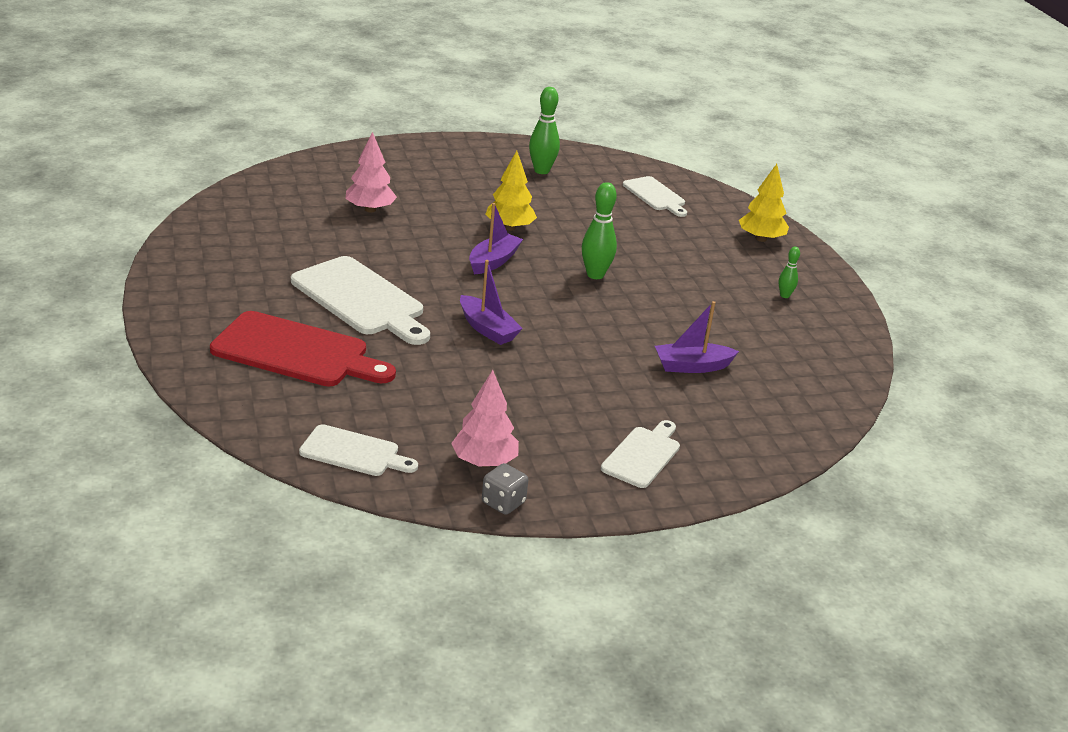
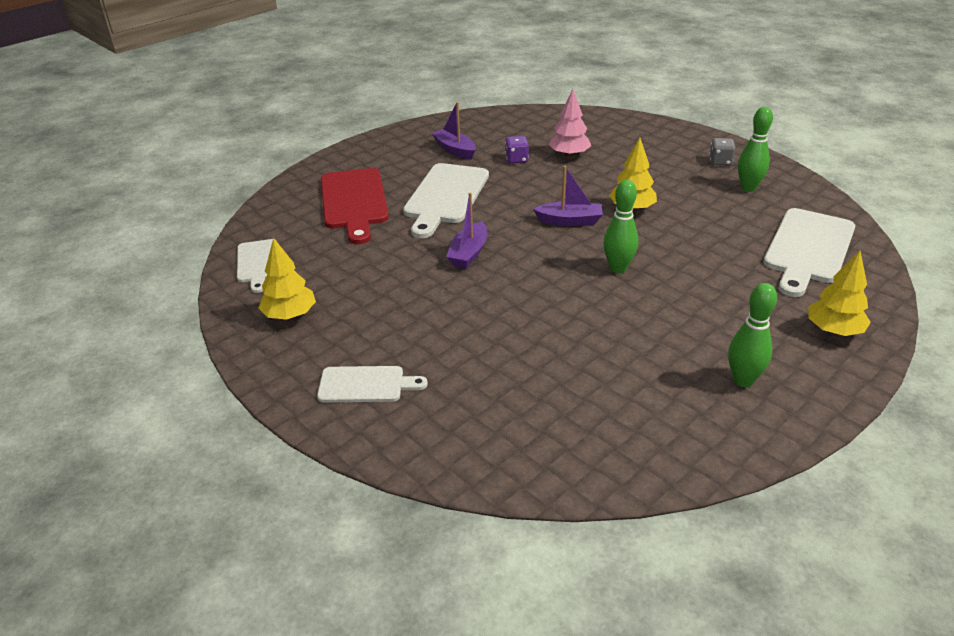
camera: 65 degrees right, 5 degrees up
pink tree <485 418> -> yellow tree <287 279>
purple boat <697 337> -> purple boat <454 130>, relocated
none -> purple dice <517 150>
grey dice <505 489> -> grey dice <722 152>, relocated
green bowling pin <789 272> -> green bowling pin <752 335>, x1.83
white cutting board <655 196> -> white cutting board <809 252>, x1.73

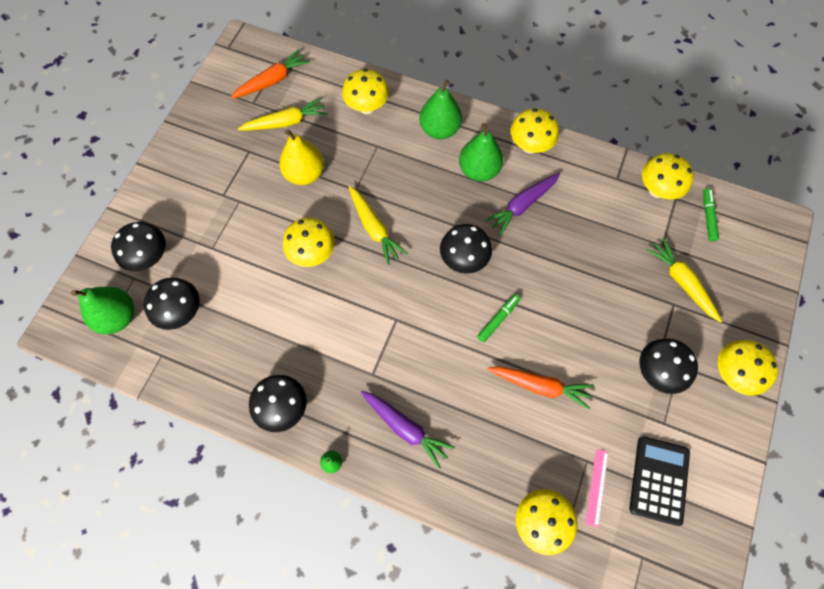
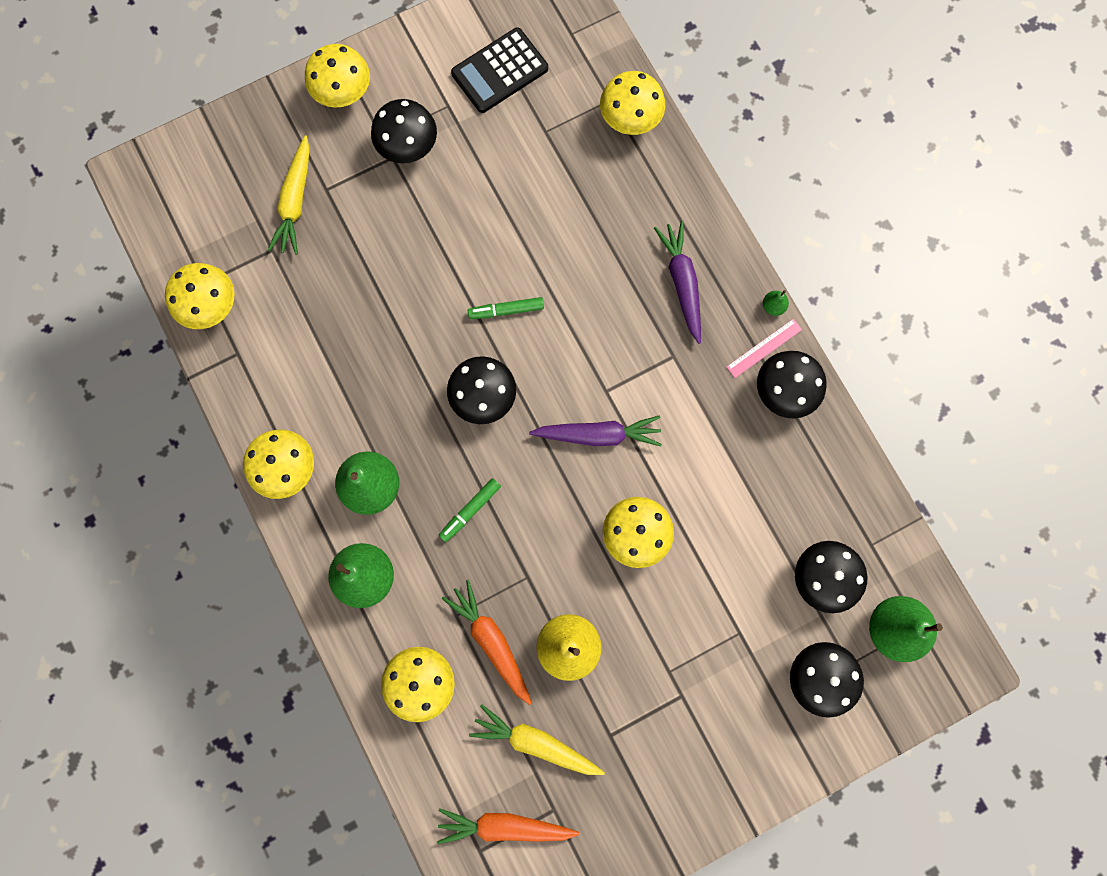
camera: 140 degrees left, 10 degrees up
green marker <711 214> -> green marker <470 510>, relocated
orange carrot <540 387> -> orange carrot <487 642>, relocated
purple carrot <522 204> -> purple carrot <595 431>, relocated
pink ruler <597 488> -> pink ruler <764 348>, relocated
yellow carrot <378 225> -> none

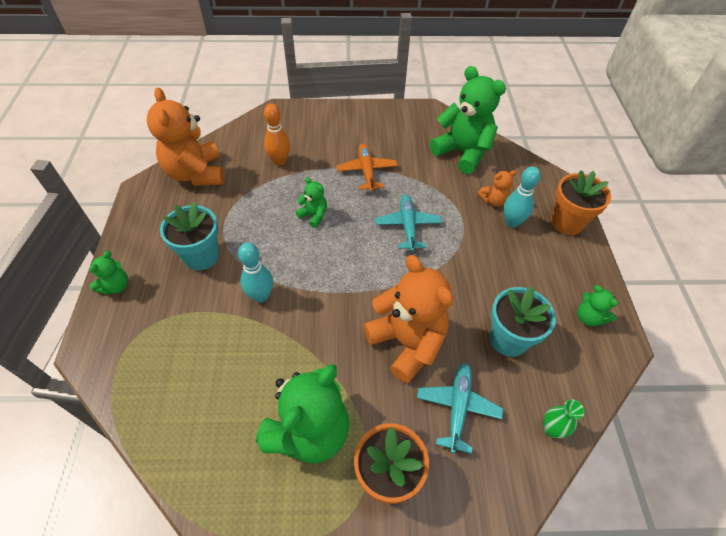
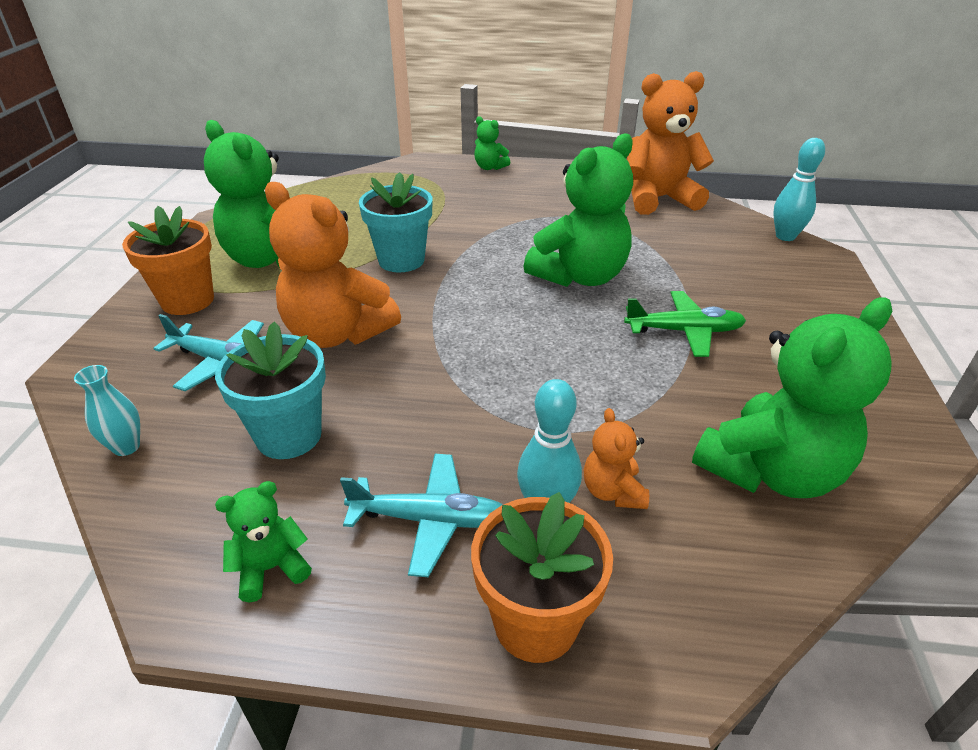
camera: 100 degrees right, 15 degrees down
green vase <564 418> -> turquoise vase <107 410>
orange teddy bear <408 319> -> orange teddy bear <333 265>, 60 degrees clockwise
turquoise plane <408 223> -> turquoise plane <421 515>, relocated
turquoise flower pot <189 236> -> turquoise flower pot <395 222>, relocated
green teddy bear <311 202> -> green teddy bear <578 210>, x2.14
orange plane <367 167> -> green plane <685 324>
turquoise bowling pin <255 272> -> turquoise bowling pin <799 189>, relocated
orange bowling pin <277 134> -> none

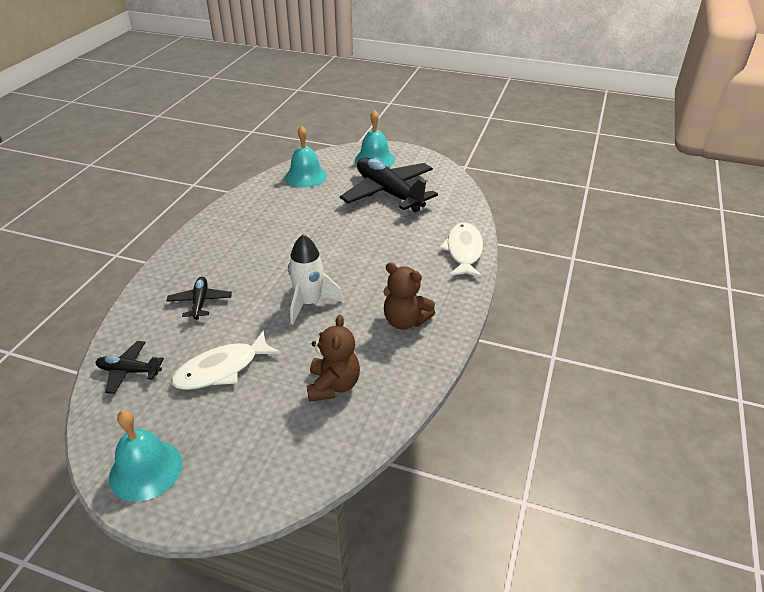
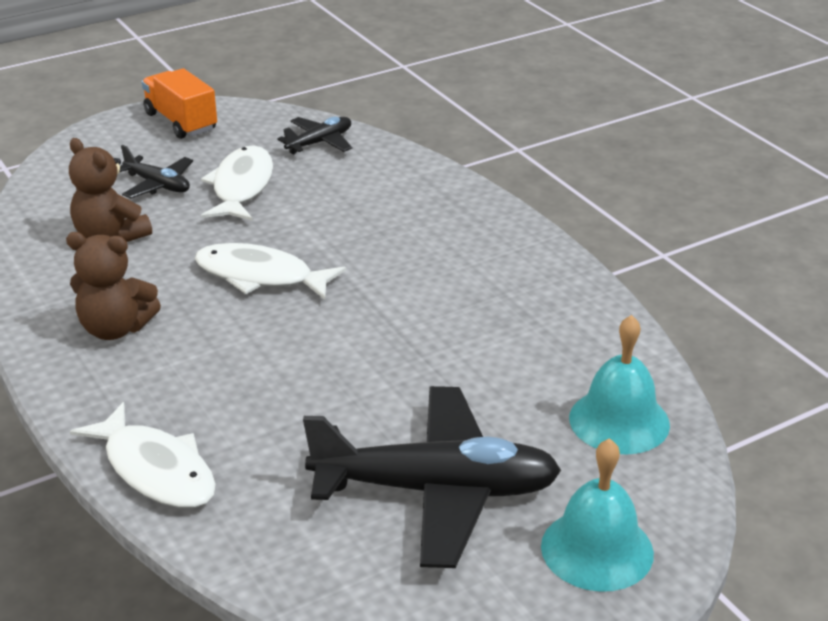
camera: 130 degrees right, 5 degrees down
brown teddy bear <409 296> -> brown teddy bear <113 286>, 150 degrees counterclockwise
black plane <199 298> -> black plane <156 172>, relocated
turquoise bell <145 456> -> orange truck <179 103>
white rocket <315 279> -> white fish <270 271>

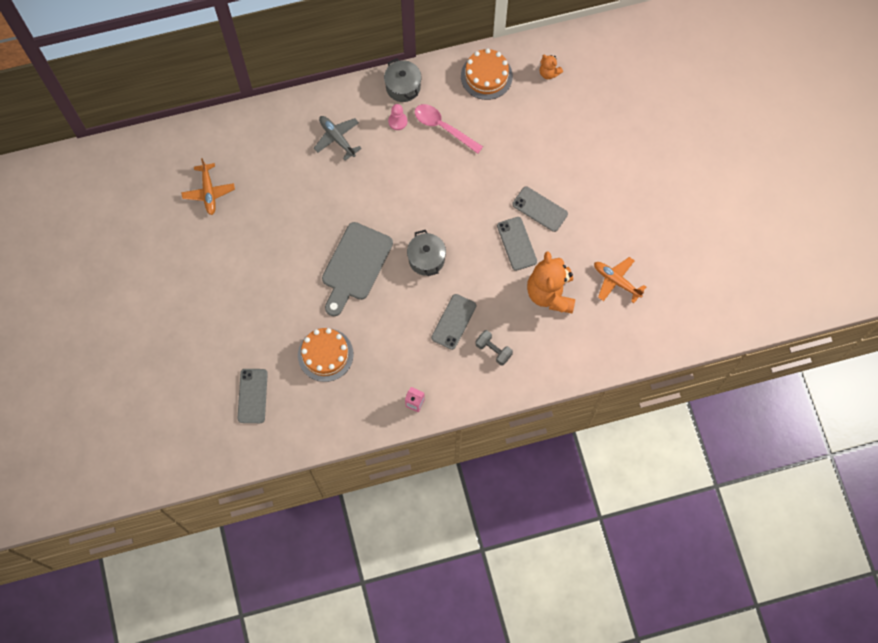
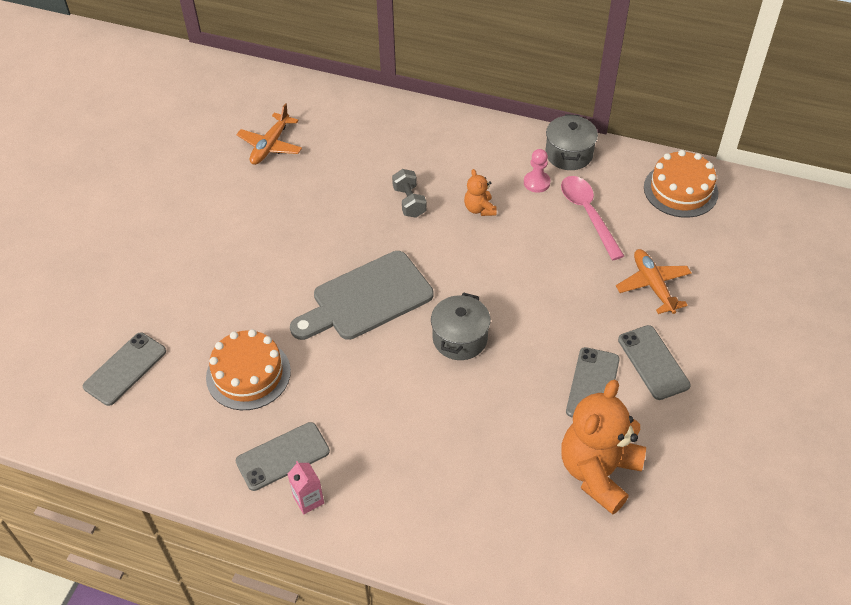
camera: 35 degrees right, 20 degrees down
grey phone <453 322> -> grey phone <283 456>, relocated
grey dumbbell <494 348> -> grey dumbbell <409 193>, relocated
orange teddy bear <551 67> -> orange teddy bear <480 192>, relocated
orange plane <620 280> -> orange plane <653 281>, relocated
grey plane <338 138> -> none

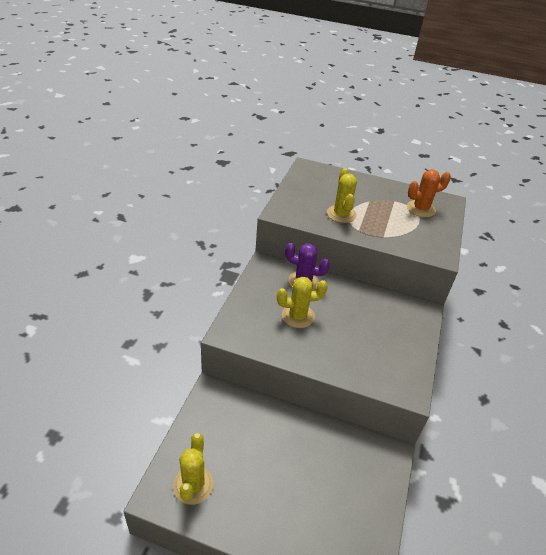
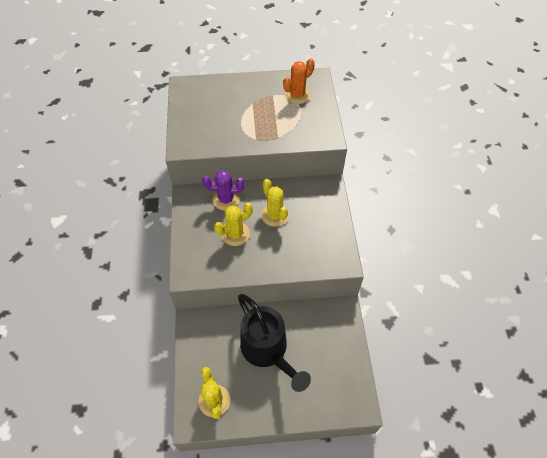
camera: 20 degrees left, 15 degrees up
none -> black watering can <274 343>
yellow cactus <342 195> -> yellow cactus <275 203>, relocated

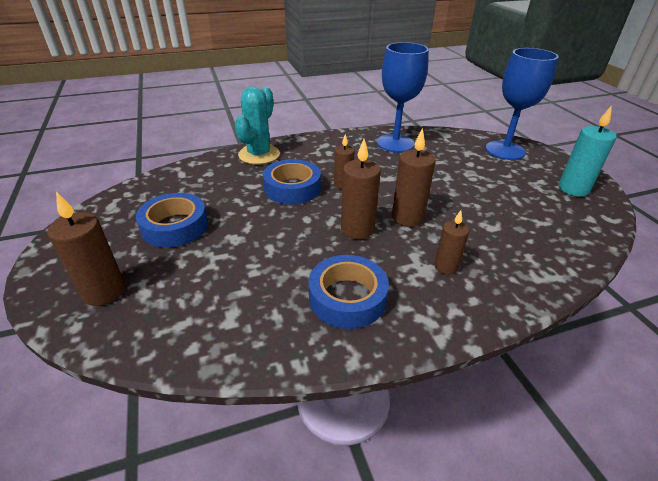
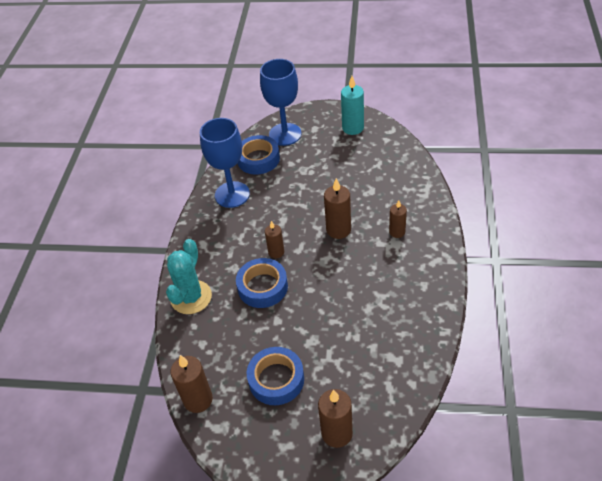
camera: 60 degrees left, 10 degrees up
turquoise cactus <257 125> -> turquoise cactus <189 276>, 60 degrees clockwise
brown candle <361 189> -> brown candle <191 384>, relocated
blue tape <349 292> -> blue tape <259 155>, relocated

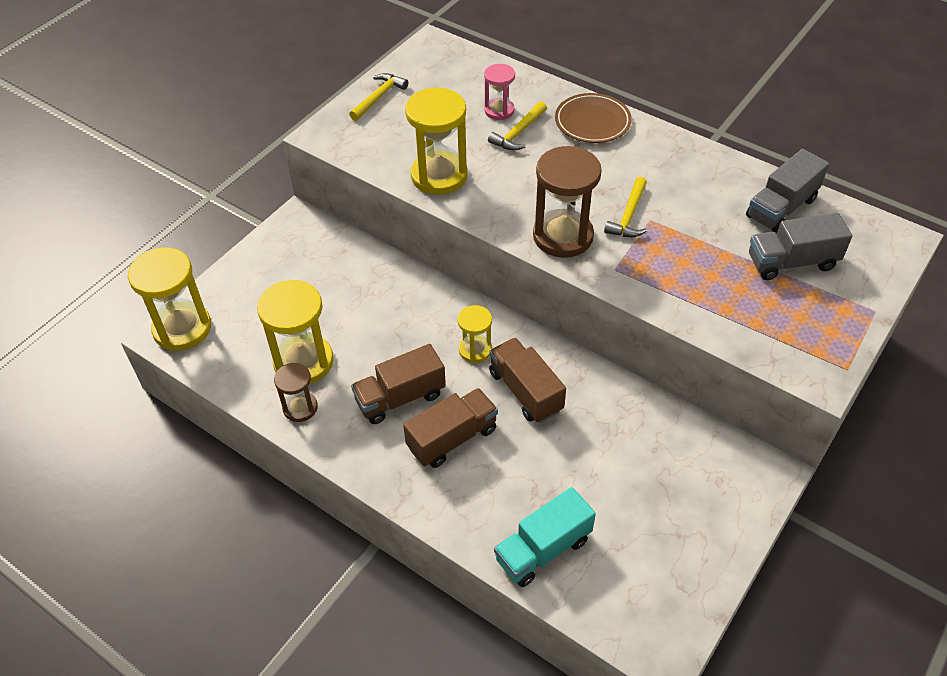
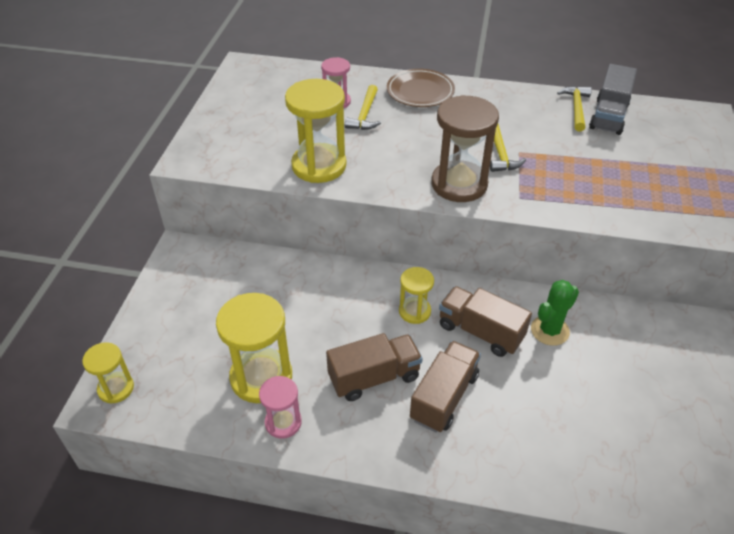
camera: 25 degrees left, 5 degrees down
yellow hourglass <169 299> -> yellow hourglass <108 373>, x0.56
brown hourglass <296 392> -> pink hourglass <280 407>
brown truck <398 384> -> brown truck <374 367>, 150 degrees counterclockwise
none -> green cactus <555 313>
yellow hammer <378 97> -> yellow hammer <574 109>, relocated
turquoise truck <545 537> -> none
grey truck <800 246> -> none

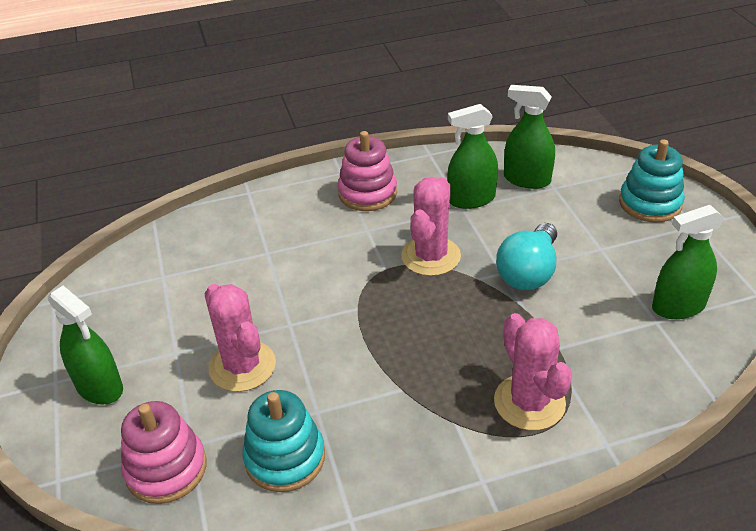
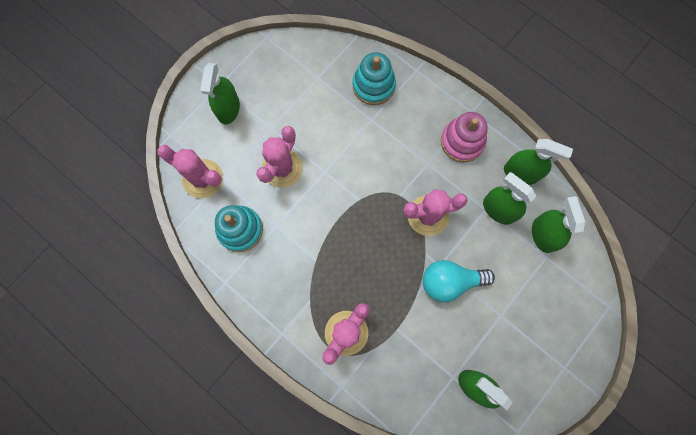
camera: 55 degrees right, 35 degrees up
pink stacking toy <163 452> -> pink cactus <190 171>
turquoise stacking toy <652 181> -> turquoise stacking toy <374 78>, relocated
none -> green spray bottle <538 162>

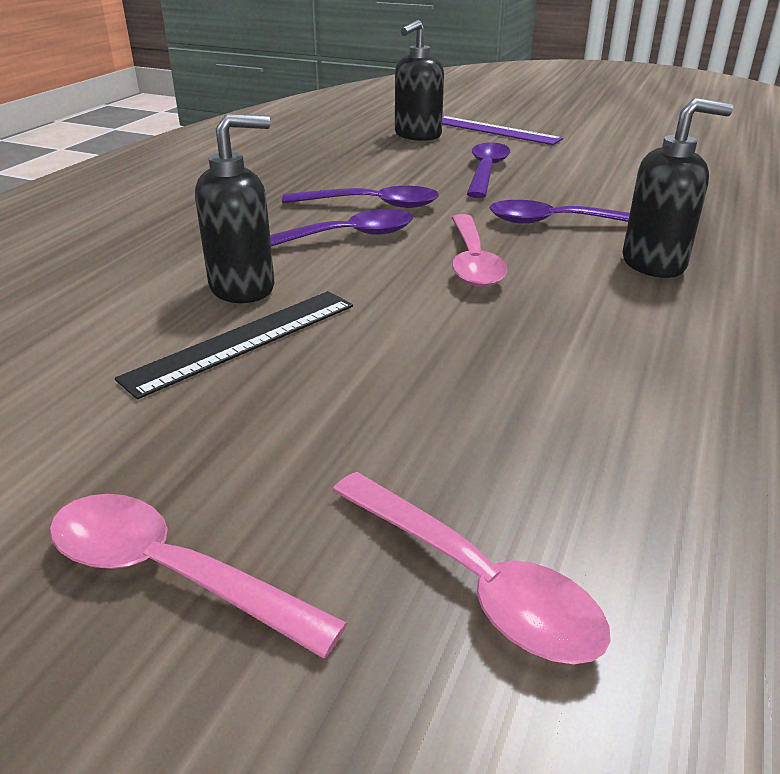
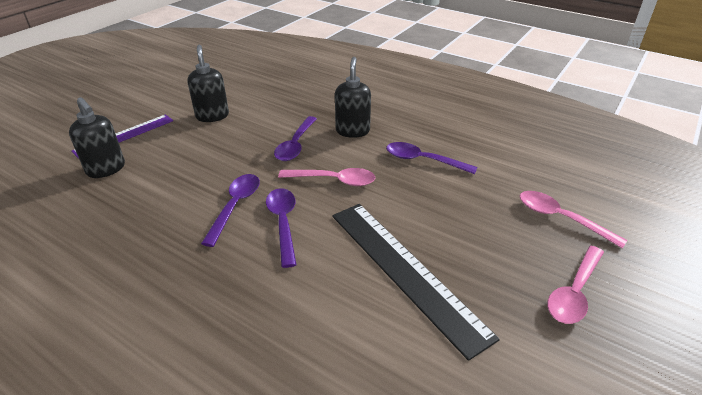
camera: 80 degrees left, 5 degrees up
black soap dispenser <235 208> -> black soap dispenser <208 83>, relocated
black ruler <234 345> -> black ruler <416 282>, x1.60
purple spoon <488 170> -> purple spoon <431 158>, relocated
pink spoon <471 568> -> pink spoon <574 219>, 105 degrees counterclockwise

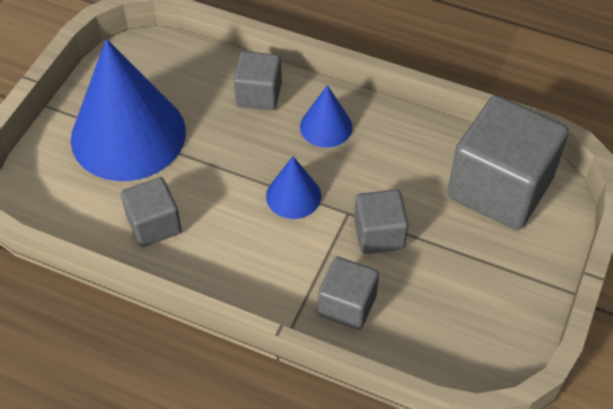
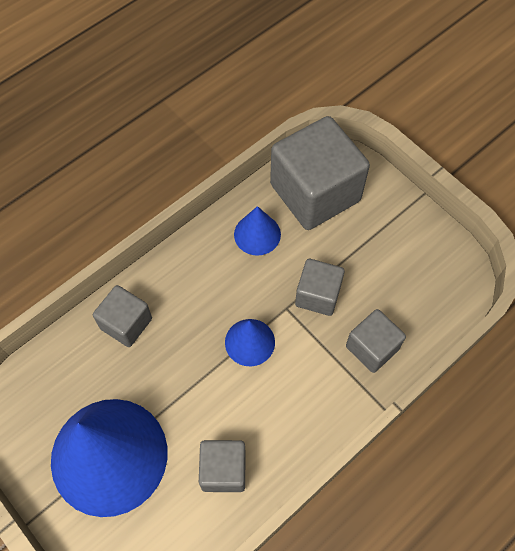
camera: 65 degrees left, 10 degrees up
blue cone <326 116> -> blue cone <257 231>, relocated

